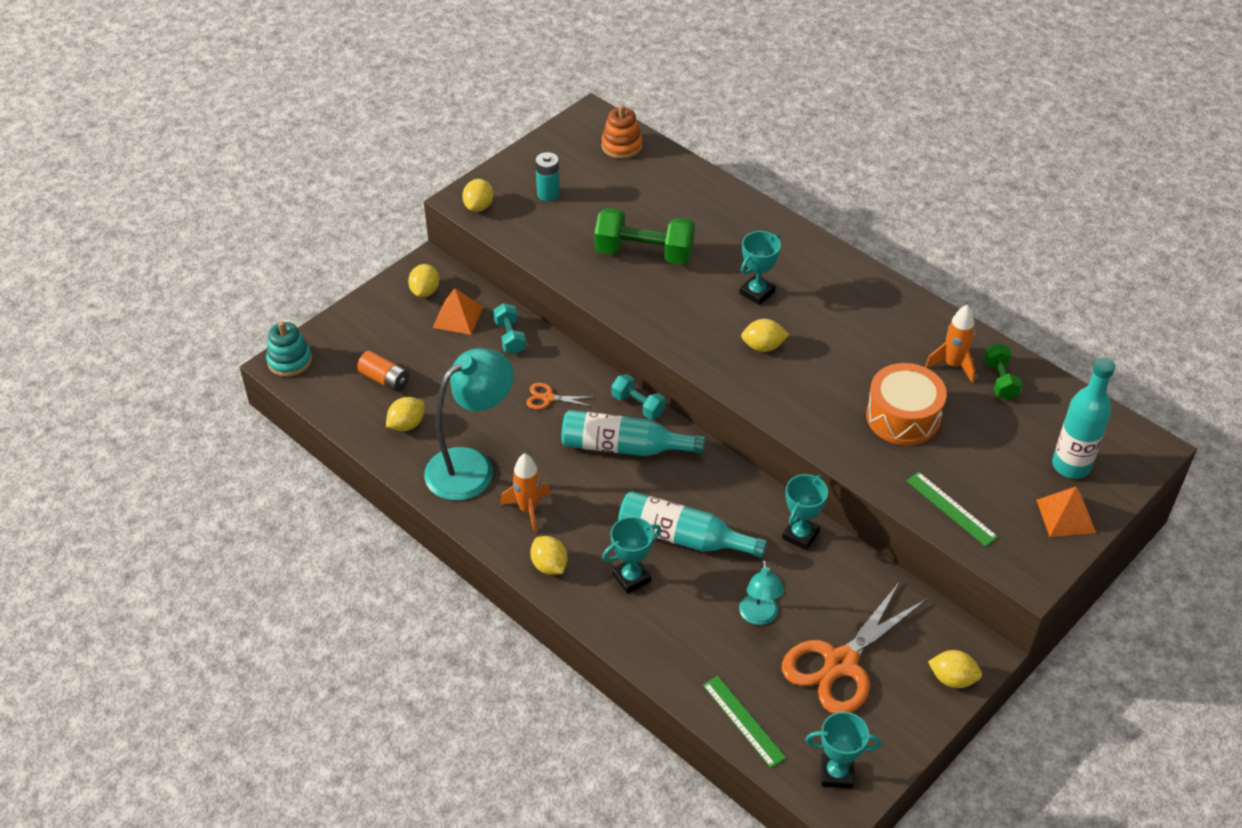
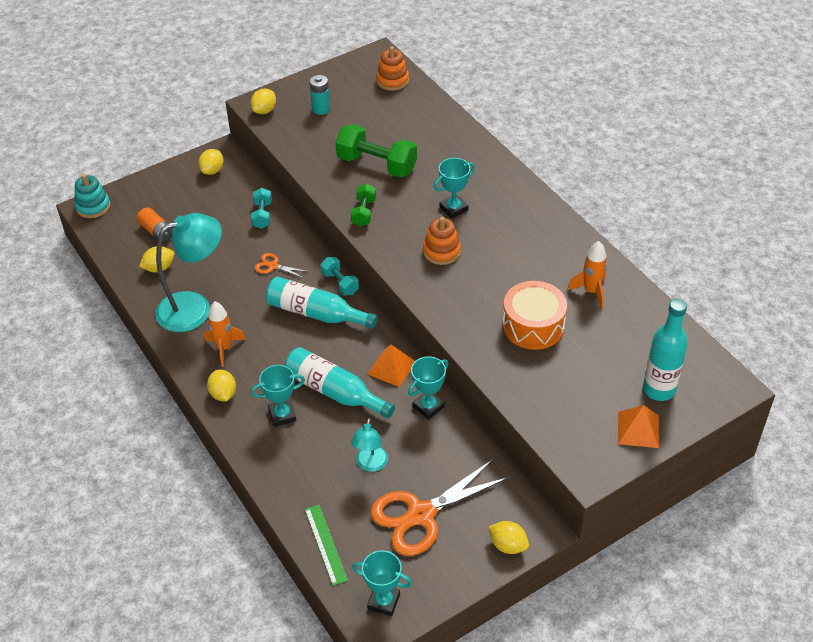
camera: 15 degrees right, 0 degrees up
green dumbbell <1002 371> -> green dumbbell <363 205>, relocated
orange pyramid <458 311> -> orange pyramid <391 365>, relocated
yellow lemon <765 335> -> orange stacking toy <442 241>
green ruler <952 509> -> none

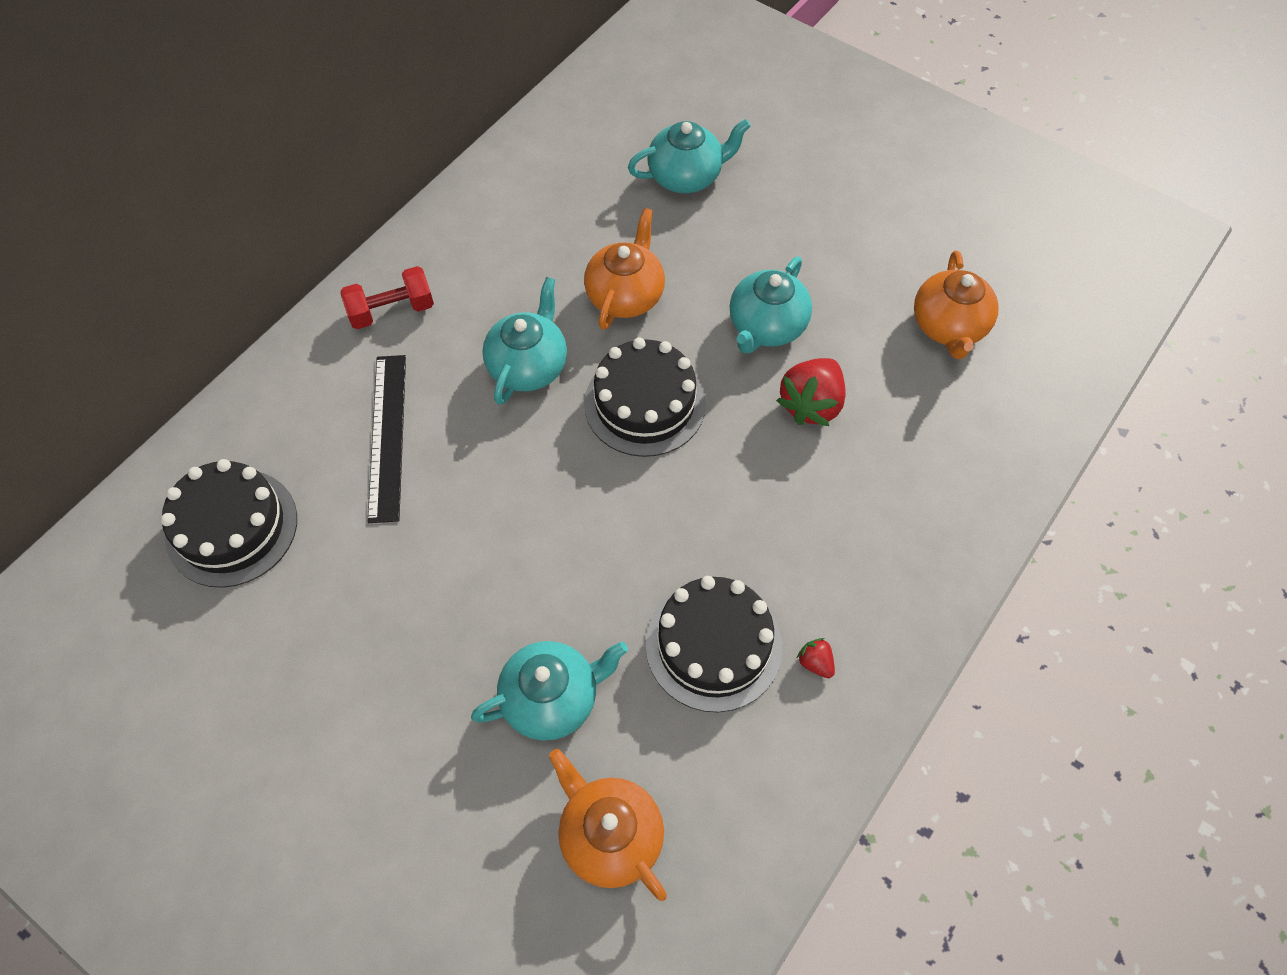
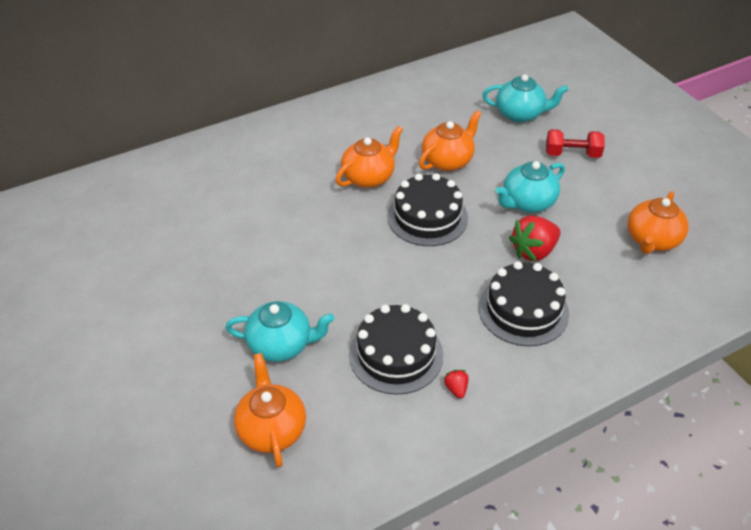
camera: 25 degrees right, 15 degrees down
turquoise teapot <524 341> -> orange teapot <369 157>
black cake <229 523> -> black cake <524 303>, relocated
red dumbbell <387 297> -> red dumbbell <575 143>, relocated
black ruler <387 439> -> none

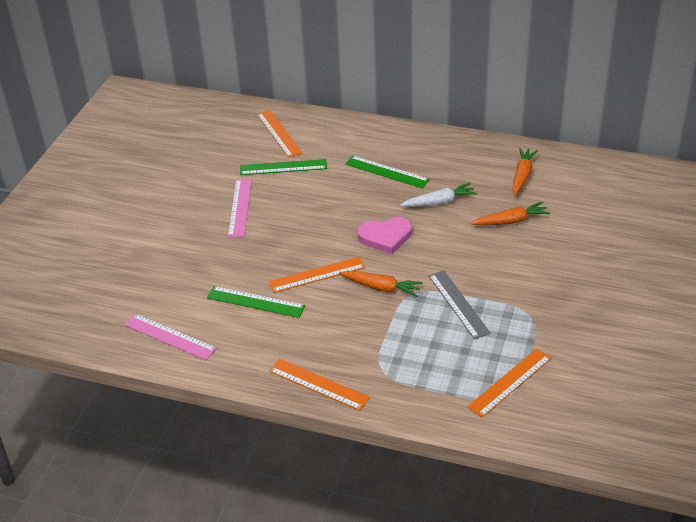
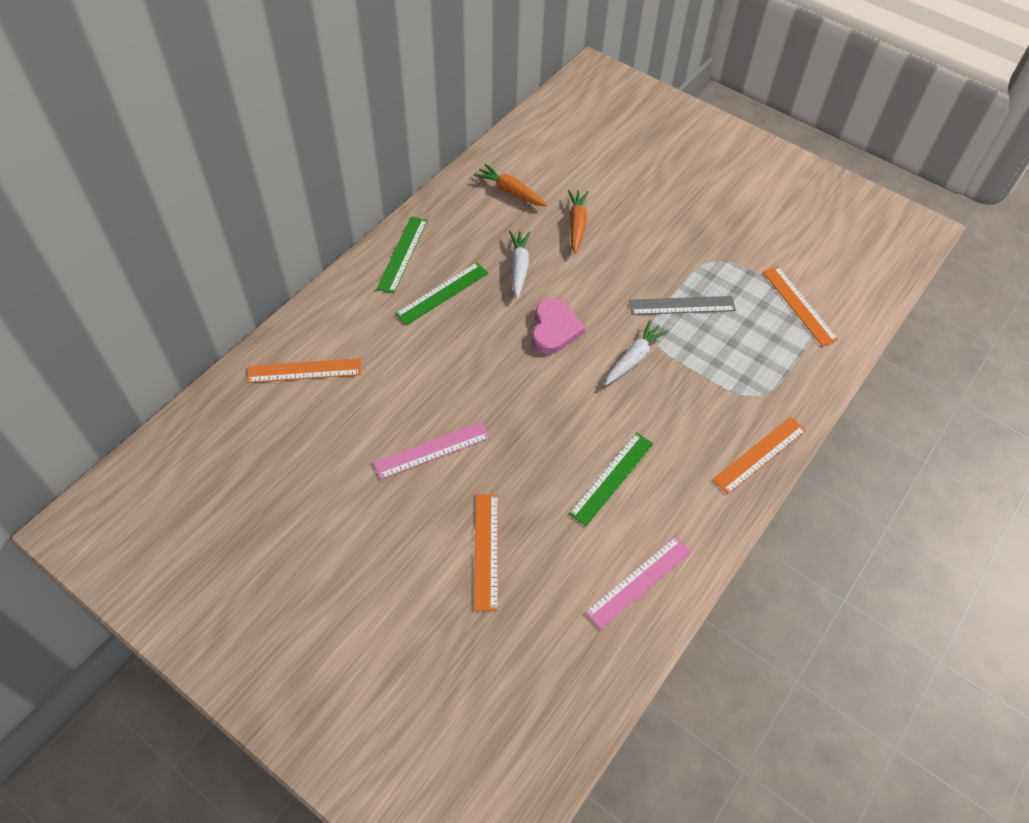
camera: 75 degrees left, 15 degrees up
pink ruler <240 208> -> pink ruler <431 450>, 45 degrees counterclockwise
green ruler <283 167> -> green ruler <402 255>, relocated
orange ruler <316 275> -> orange ruler <486 552>, relocated
orange carrot <381 284> -> white carrot <637 352>

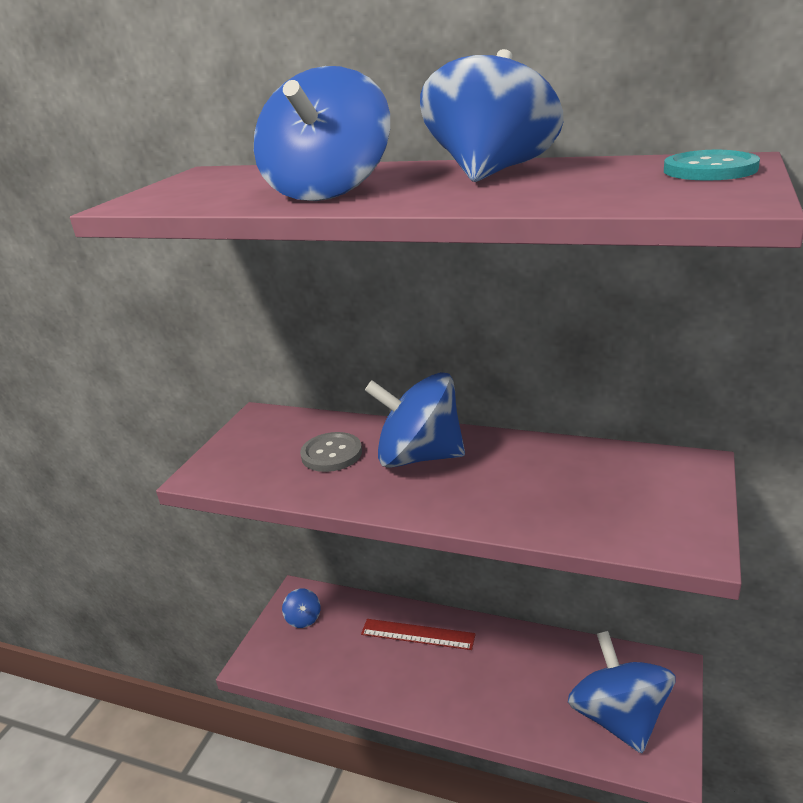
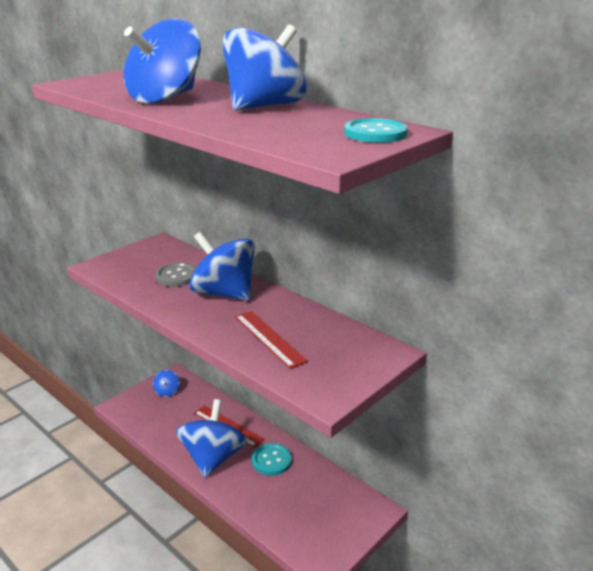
camera: 20 degrees right, 0 degrees up
blue spinning top <622 692> -> blue spinning top <211 438>, relocated
none -> red ruler <271 340>
none -> turquoise button <272 459>

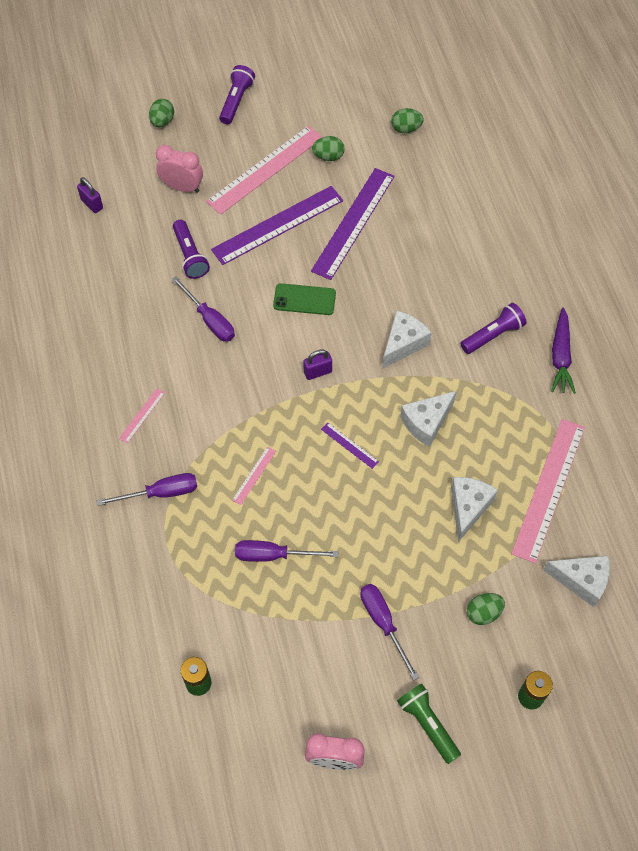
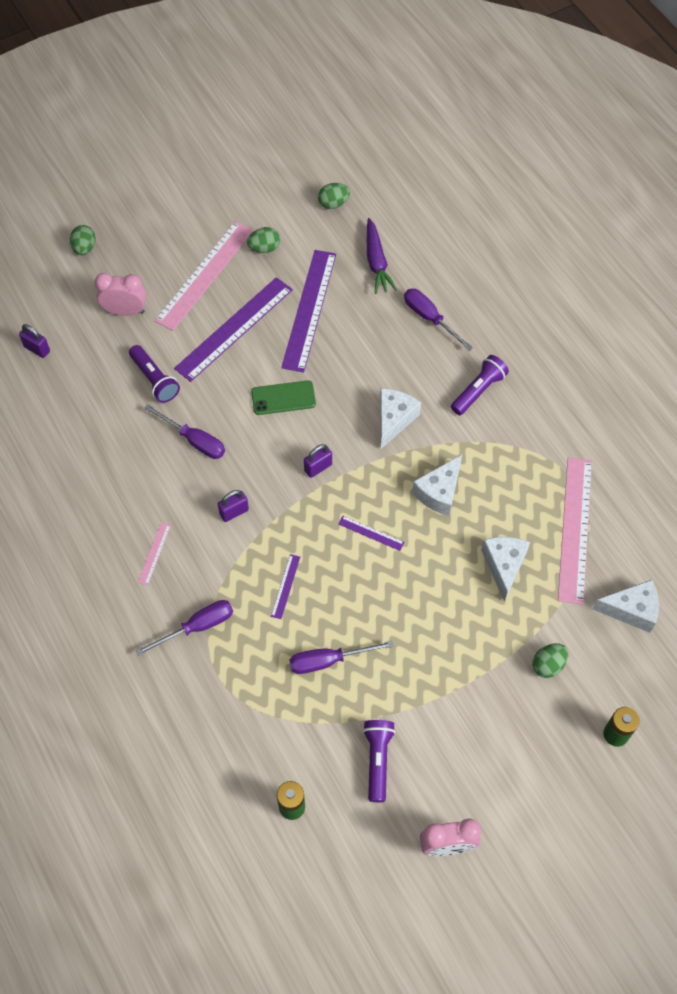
camera: 15 degrees left, 0 degrees up
none -> purple padlock <233 506>
pink ruler <254 476> -> purple ruler <285 586>
purple flashlight <237 94> -> purple flashlight <379 761>, relocated
purple carrot <563 351> -> purple carrot <382 256>, relocated
purple screwdriver <389 632> -> purple screwdriver <438 320>, relocated
green flashlight <429 724> -> none

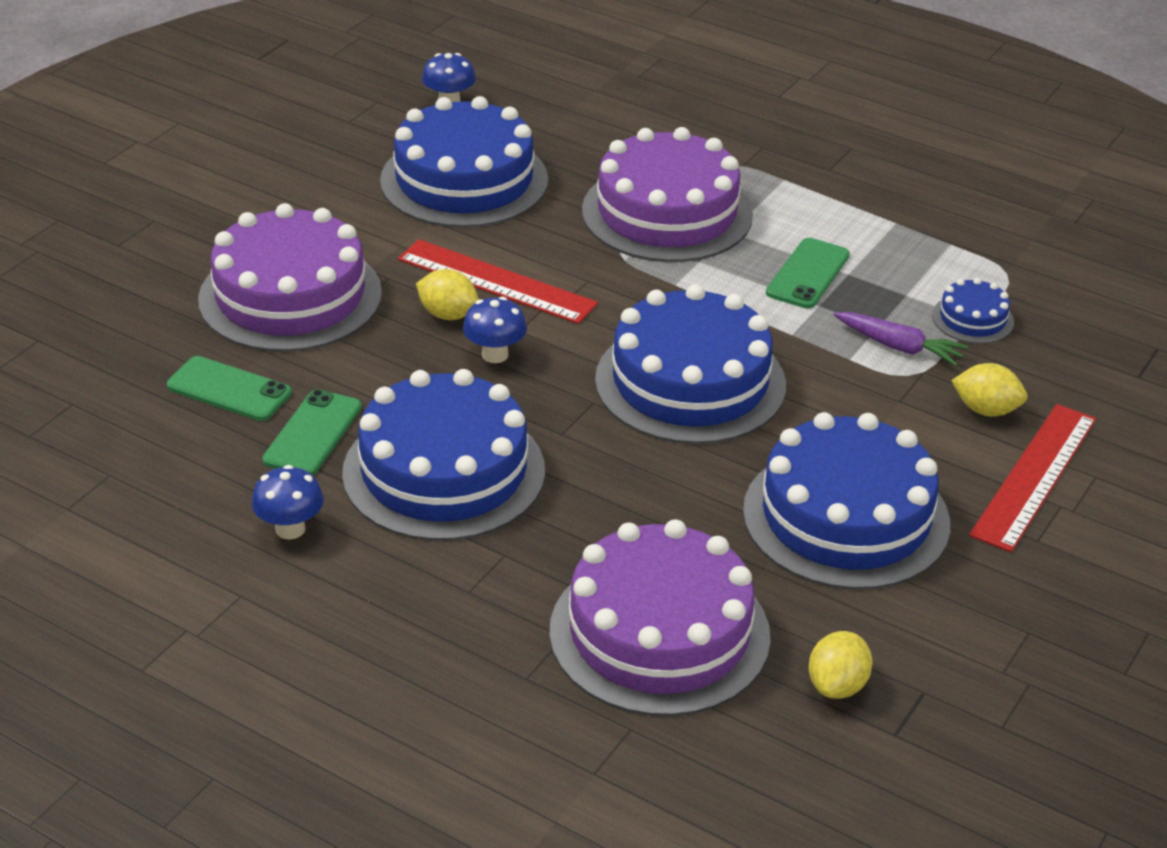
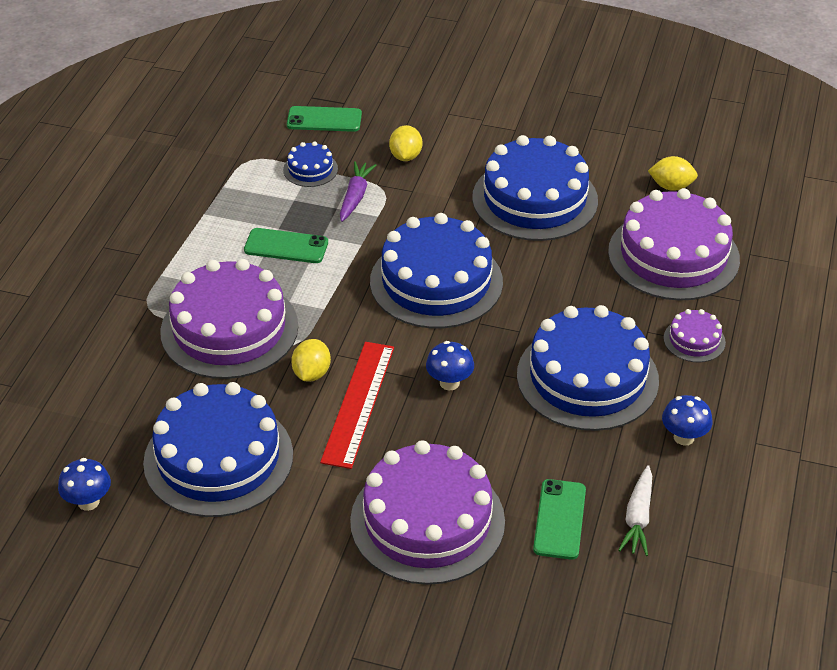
camera: 105 degrees left, 5 degrees up
green phone <312 432> -> green phone <324 119>, relocated
yellow lemon <447 294> -> yellow lemon <311 360>, relocated
none -> white carrot <635 510>
none -> purple cake <694 335>
red ruler <1032 478> -> none

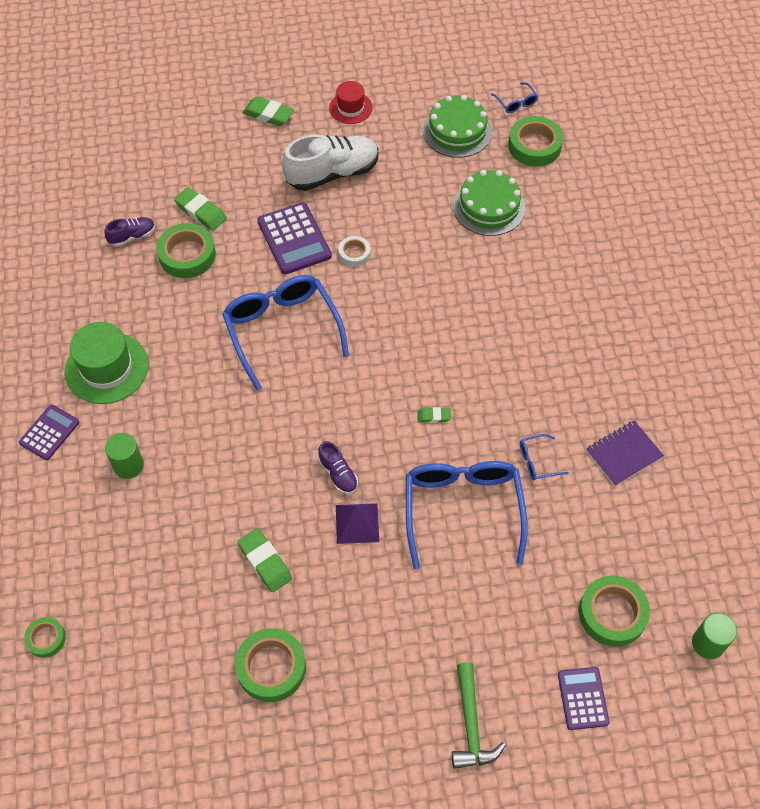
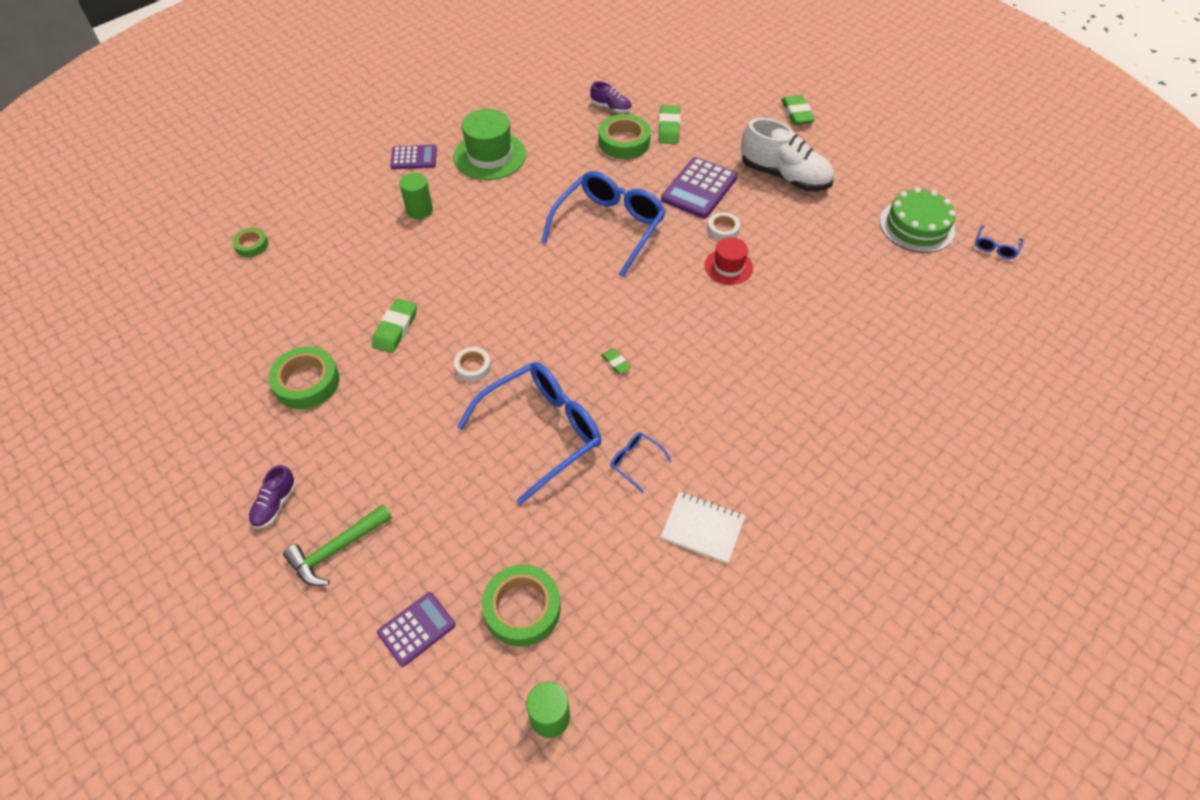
camera: 55 degrees right, 5 degrees down
purple shoe <338 467> -> purple shoe <273 497>, relocated
purple pyramid <357 523> -> white tape <472 364>
purple notebook <625 453> -> white notebook <702 528>
red hat <351 102> -> red hat <729 261>, relocated
green cake <489 203> -> none
green tape <535 141> -> none

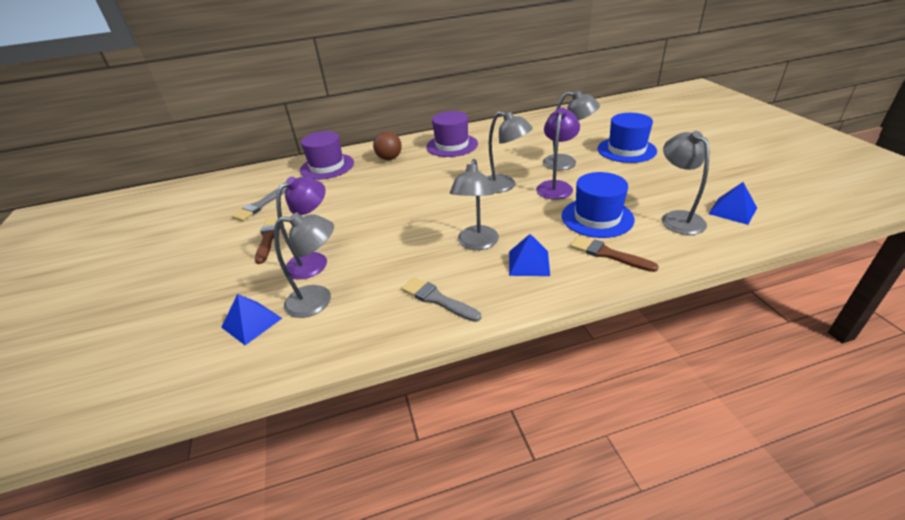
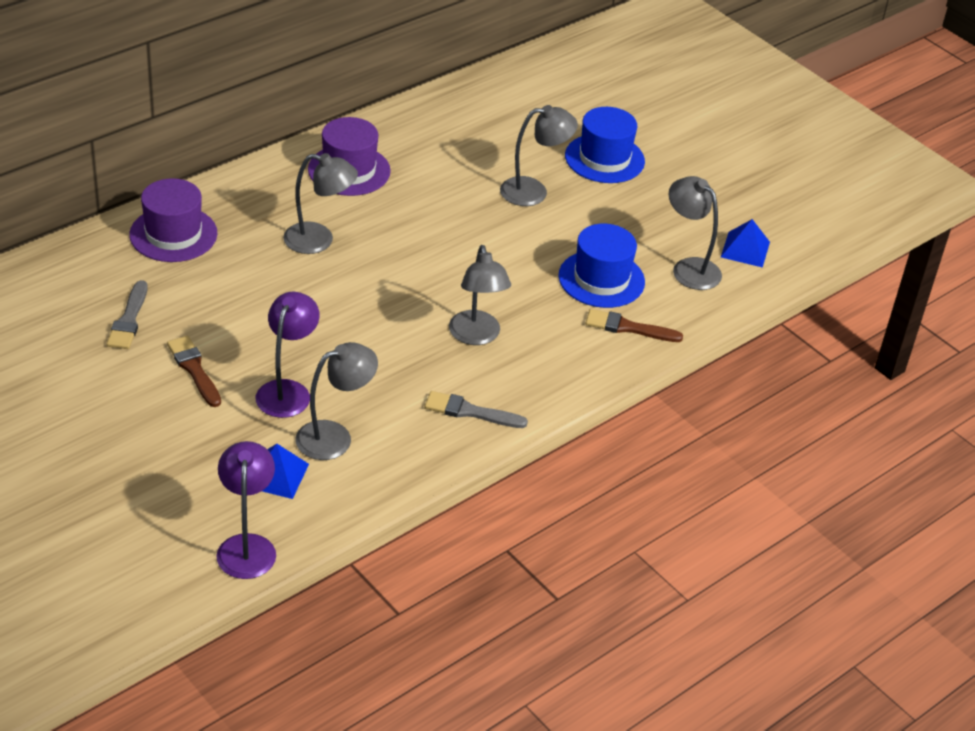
camera: 30 degrees left, 5 degrees up
purple lamp <558 154> -> purple lamp <246 510>, relocated
grey lamp <510 152> -> grey lamp <320 203>, relocated
brown ball <387 145> -> none
blue pyramid <529 255> -> none

